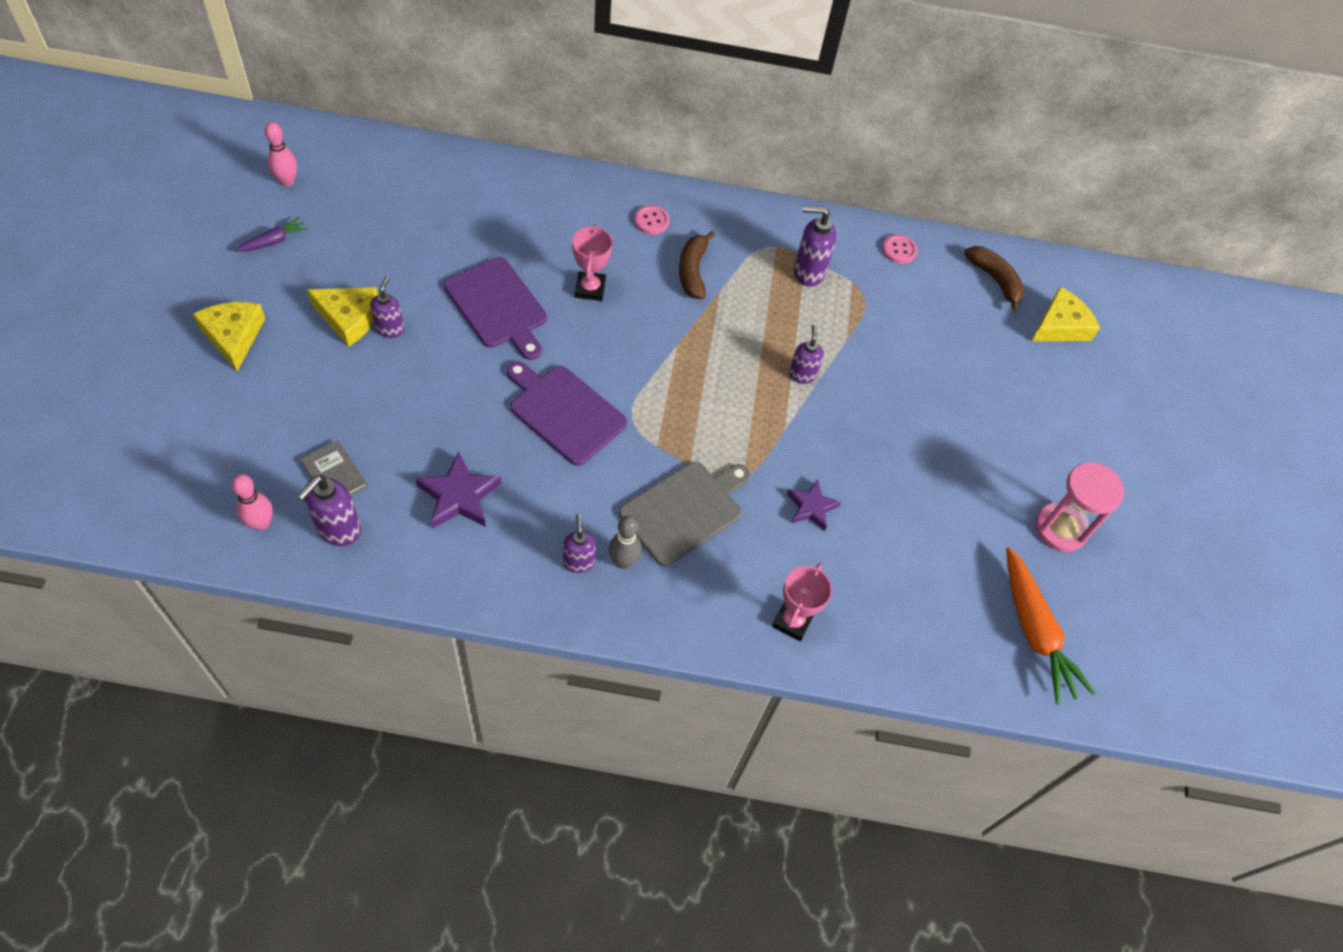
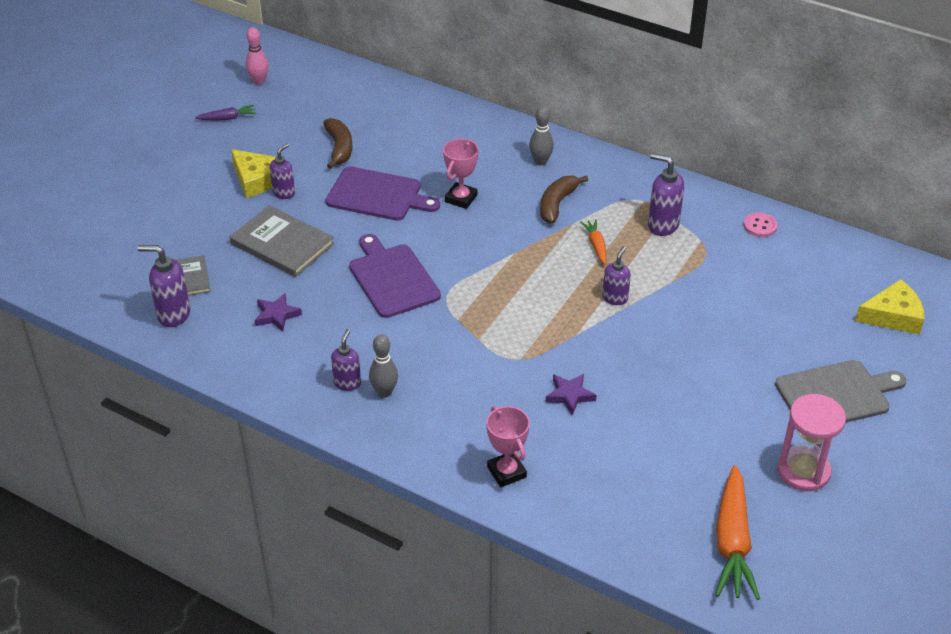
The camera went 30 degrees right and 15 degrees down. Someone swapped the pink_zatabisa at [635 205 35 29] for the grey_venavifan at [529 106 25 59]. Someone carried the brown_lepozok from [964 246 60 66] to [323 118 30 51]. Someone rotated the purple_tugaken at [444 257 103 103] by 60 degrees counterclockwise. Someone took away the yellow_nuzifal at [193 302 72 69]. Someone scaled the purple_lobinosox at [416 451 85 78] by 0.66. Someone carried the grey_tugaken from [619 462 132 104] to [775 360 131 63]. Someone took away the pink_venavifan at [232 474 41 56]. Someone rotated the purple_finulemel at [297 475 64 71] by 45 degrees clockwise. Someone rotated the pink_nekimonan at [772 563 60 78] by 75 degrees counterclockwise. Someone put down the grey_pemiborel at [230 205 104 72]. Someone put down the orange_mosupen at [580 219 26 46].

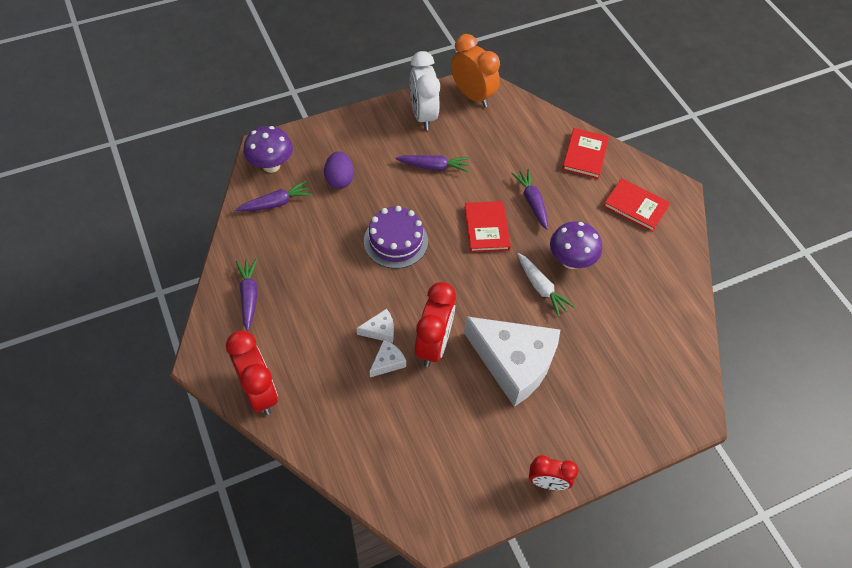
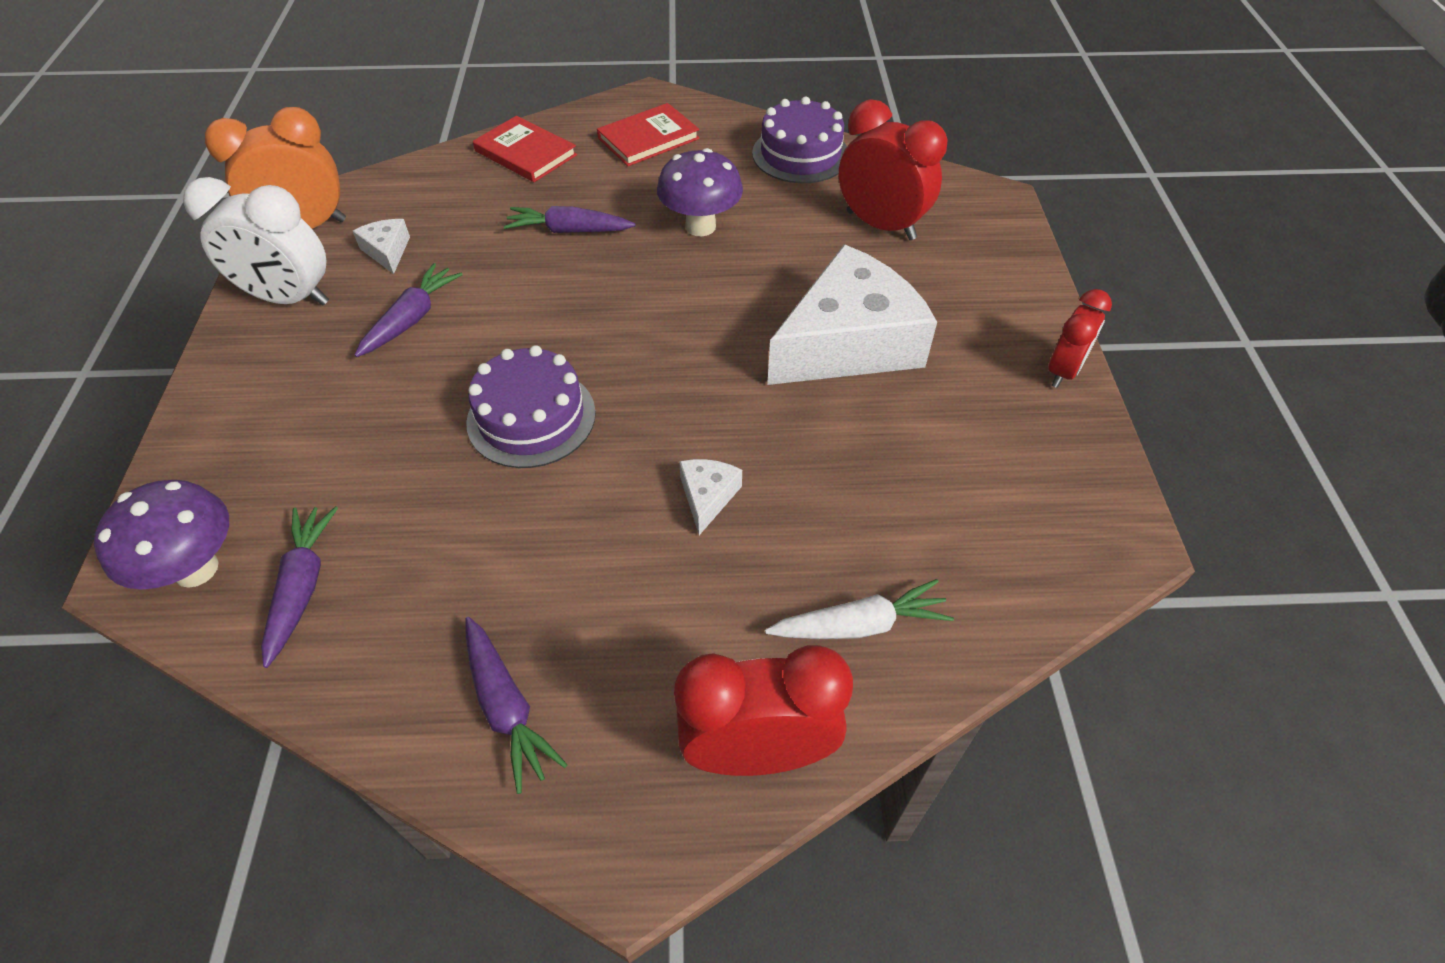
The camera went 65 degrees left and 5 degrees down. Someone took away the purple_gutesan at [324 151 30 38]. Someone took away the red_pemiborel at [464 201 47 52]. Someone carried the white_mosupen from [518 253 57 64] to [765 579 189 60]. Someone rotated the purple_mosupen at [236 259 21 72] by 135 degrees counterclockwise. Someone carried the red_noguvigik from [415 282 41 85] to [839 99 109 141]. Someone carried the white_nuzifal from [370 340 36 37] to [353 219 57 55]. Someone put down the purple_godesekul at [752 97 95 86].

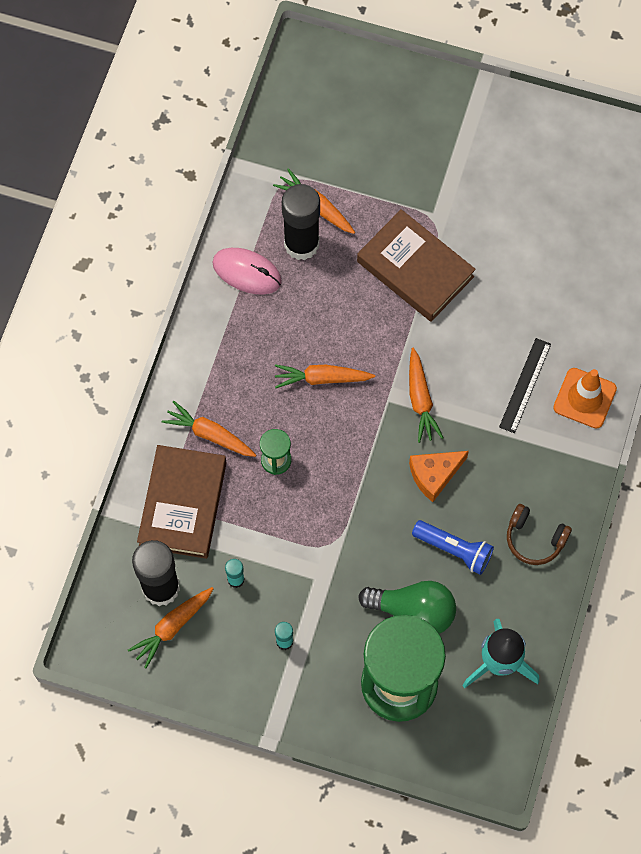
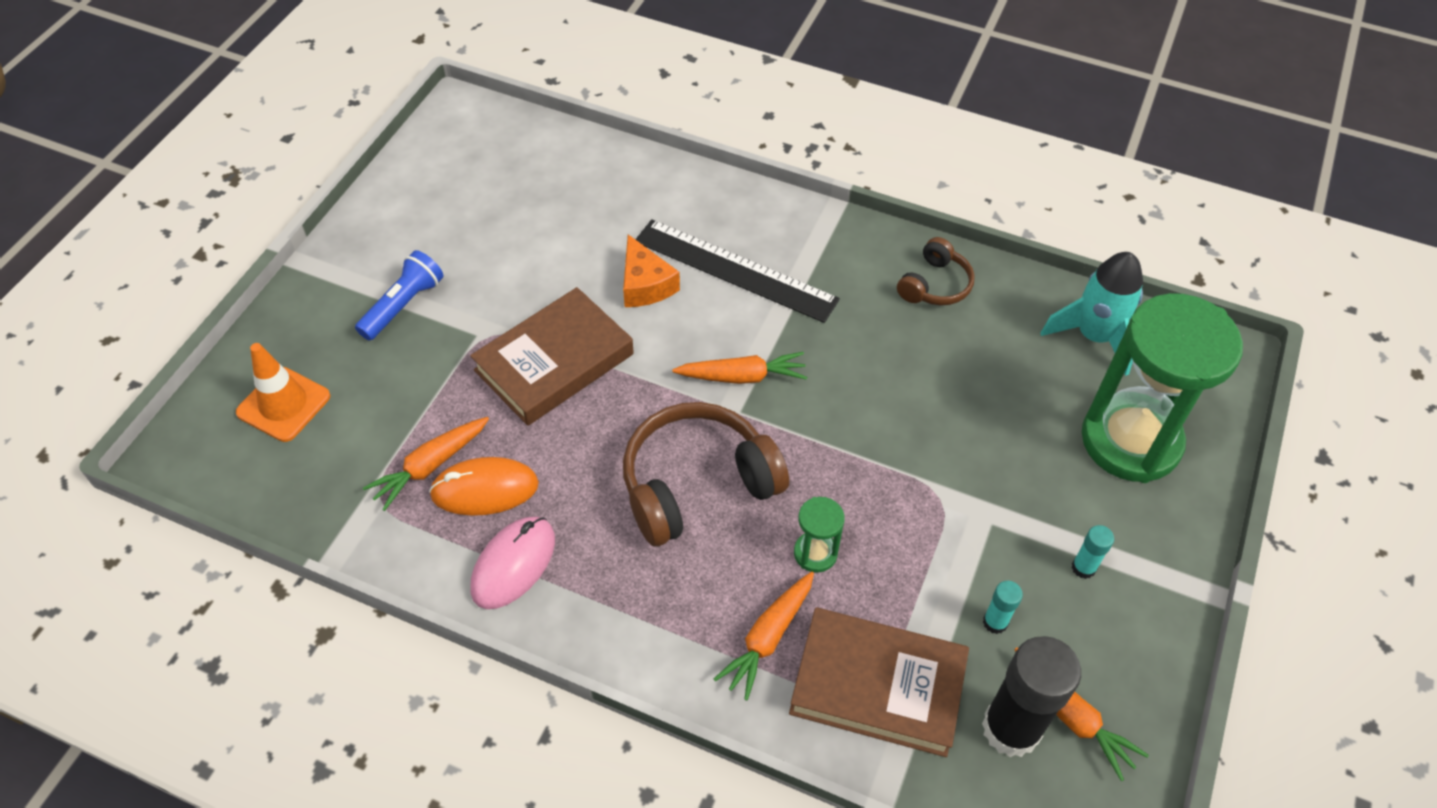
The camera went 85 degrees left and 15 degrees down. Someone swapped the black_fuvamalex at [282 184 38 76] for the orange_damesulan at [429 457 110 59]. Someone scaled the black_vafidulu at [499 338 52 95] by 1.66. Someone swapped the orange_mosupen at [275 364 100 24] for the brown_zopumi at [623 402 166 144]. Someone carried the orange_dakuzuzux from [553 368 64 61] to [236 343 94 99]. Someone carried the orange_nuzifal from [409 451 60 51] to [623 235 57 72]. Someone carried the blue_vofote from [412 520 82 55] to [355 250 88 90]. Someone took away the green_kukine at [358 581 98 53].

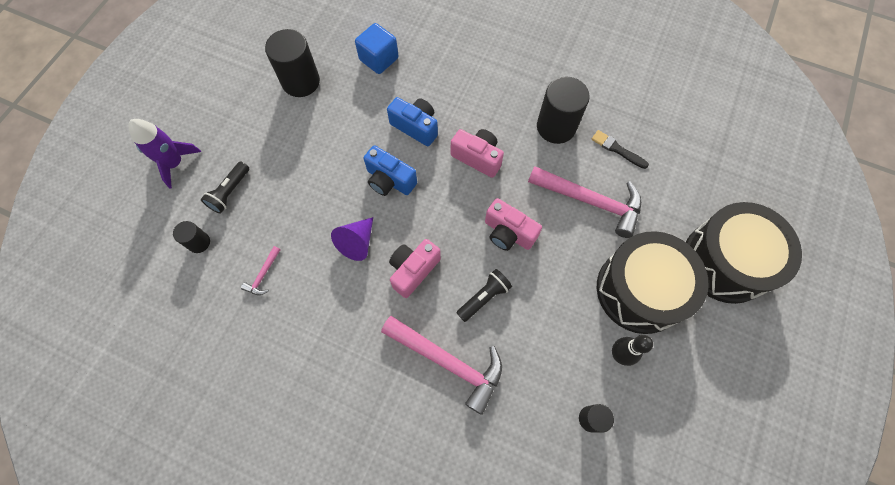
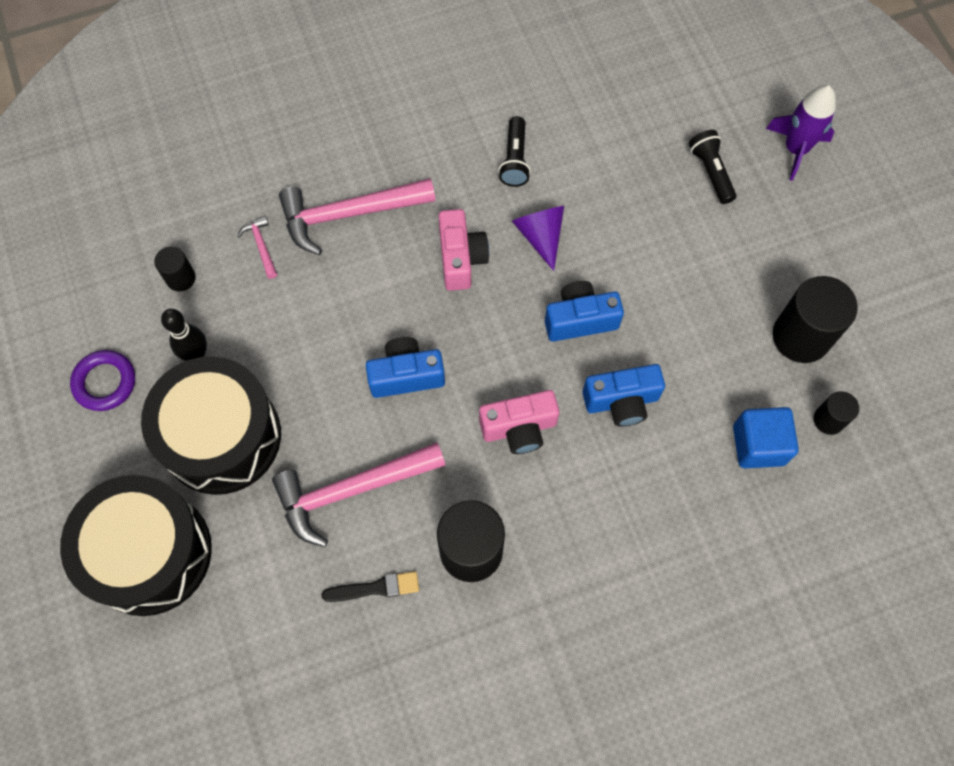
The camera went 135 degrees right and 0 degrees up. Someone repainted the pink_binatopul at [485 198 57 53], which became the blue_binatopul at [366 337 79 61]. Someone carried the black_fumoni from [173 221 37 32] to [814 391 45 44]. Someone carried the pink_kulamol from [241 246 40 49] to [237 216 40 63]. Someone carried the black_vofote from [456 269 56 53] to [498 116 33 71]. Someone put down the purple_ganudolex at [70 350 65 61].

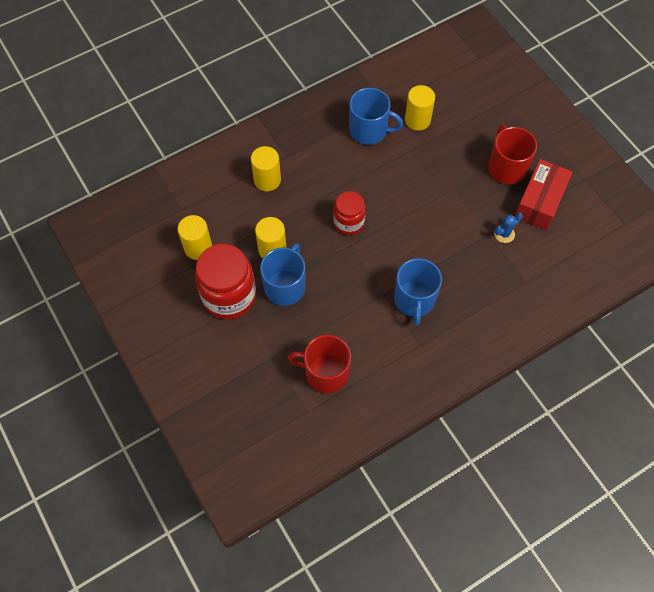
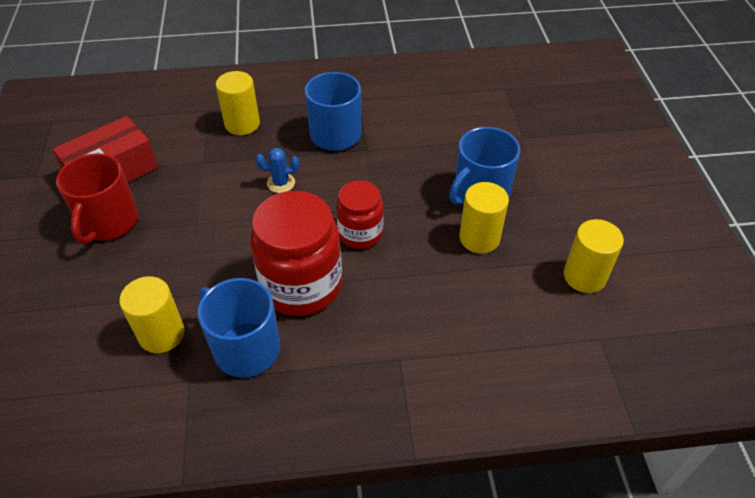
The camera went 155 degrees left and 15 degrees down. Someone carried the yellow_fumoni from [251 146 30 45] to [216 71 44 64]. Someone carried the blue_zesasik from [494 213 29 30] to [256 148 43 45]. Someone carried the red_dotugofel from [195 244 61 75] to [250 191 92 125]. Someone took away the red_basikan at [288 335 63 58].

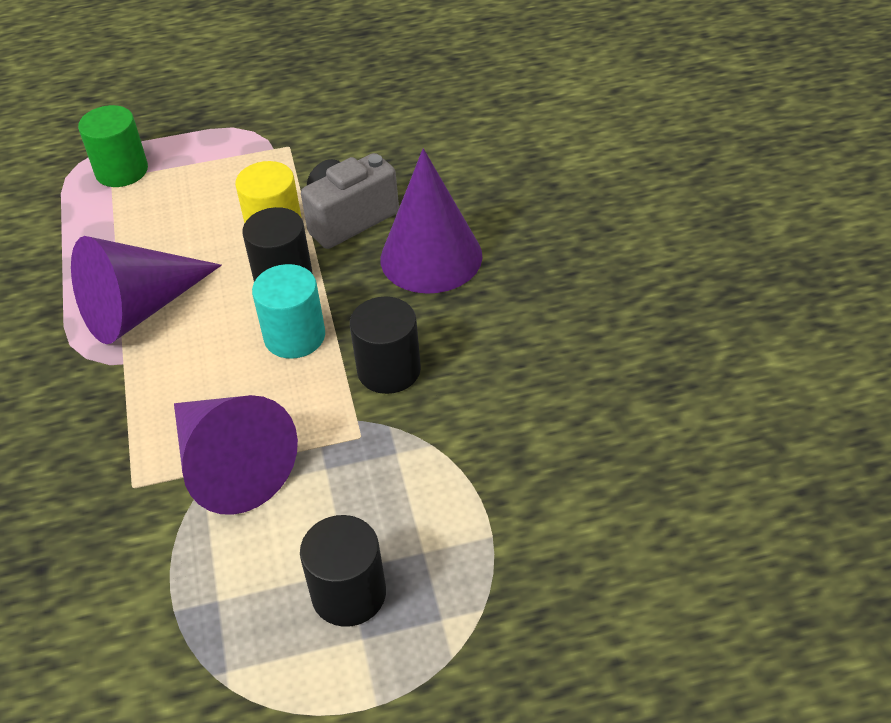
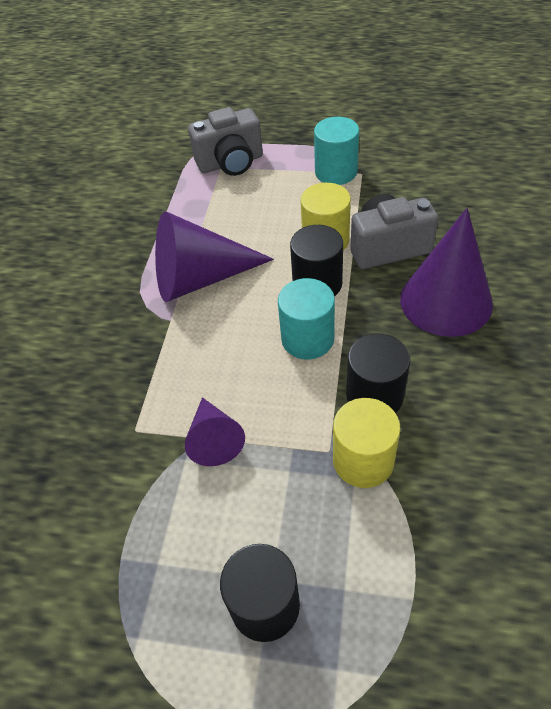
The camera went 25 degrees right and 5 degrees up. Someone swapped the green_fumoni at [78 105 70 82] for the grey_binatopul at [188 107 75 69]. Someone scaled the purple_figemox at [174 395 124 120] by 0.56. Someone put down the turquoise_fumoni at [314 117 45 68]. Someone put down the yellow_fumoni at [333 398 68 90].

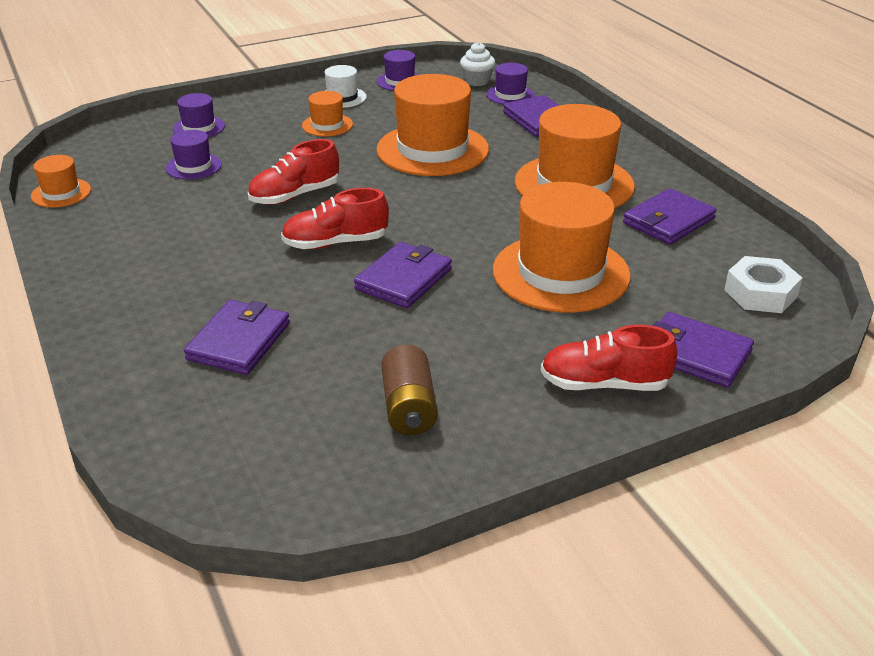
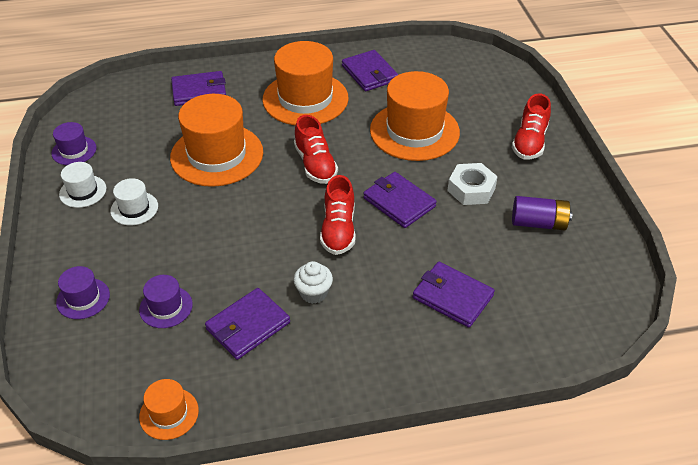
The camera went 75 degrees left and 10 degrees up. Someone carried the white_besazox from [460 42 35 44] to [293 261 40 43]. Someone took away the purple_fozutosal at [486 63 49 42]. Someone repainted the orange_fozutosal at [302 91 51 46], which became the white_fozutosal at [110 178 48 47]. Someone carried the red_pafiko from [248 139 91 66] to [294 115 44 69]. Someone carried the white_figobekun from [724 256 78 57] to [447 163 51 42]. Someone carried the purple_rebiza from [652 312 102 76] to [205 288 85 72]. Someone repainted the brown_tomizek at [381 344 57 91], which became the purple_tomizek at [512 196 60 34].

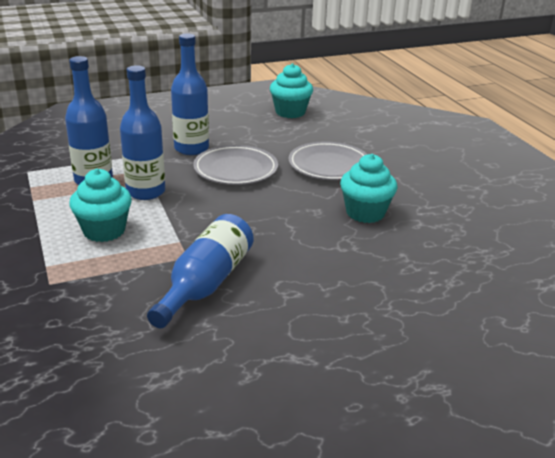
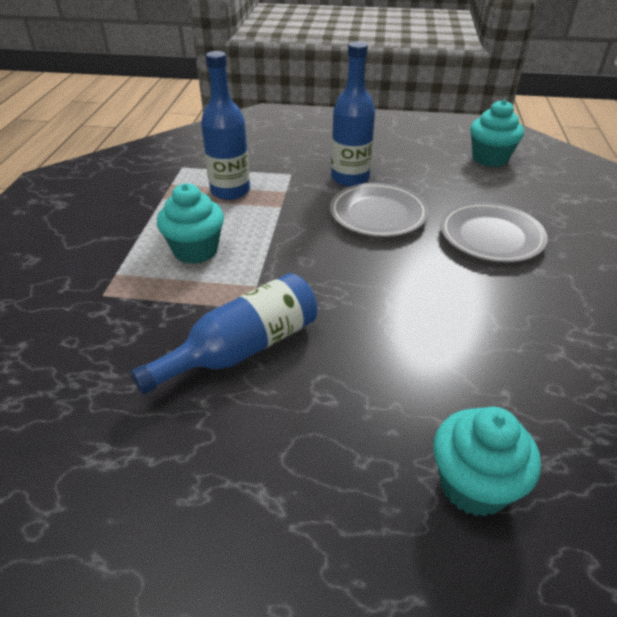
The camera went 30 degrees right and 10 degrees up. Someone took away the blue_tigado at [120 65 45 135]. Someone carried the turquoise_besazox from [340 154 57 69] to [433 407 108 109].

